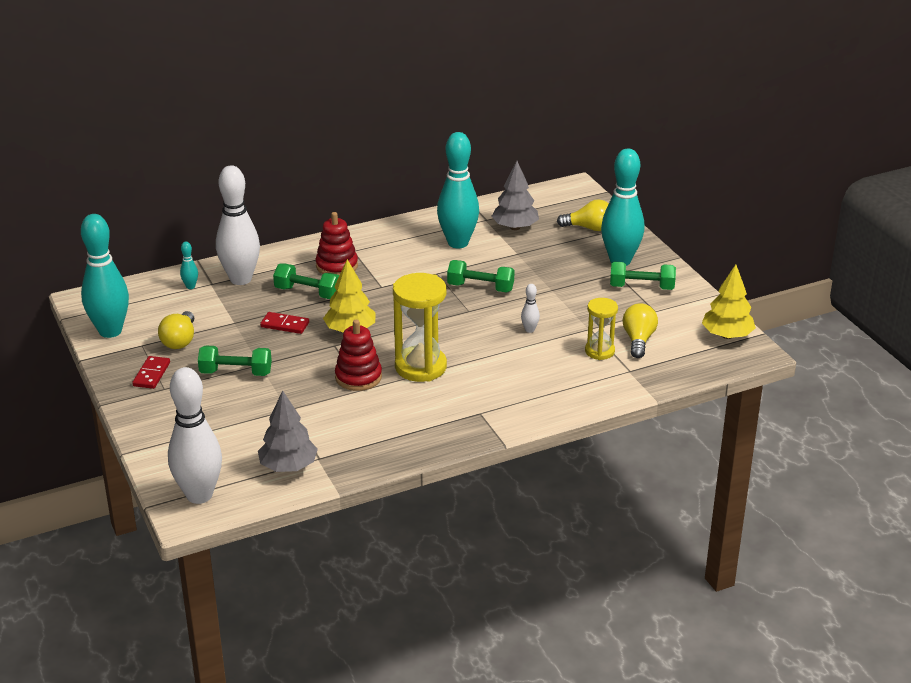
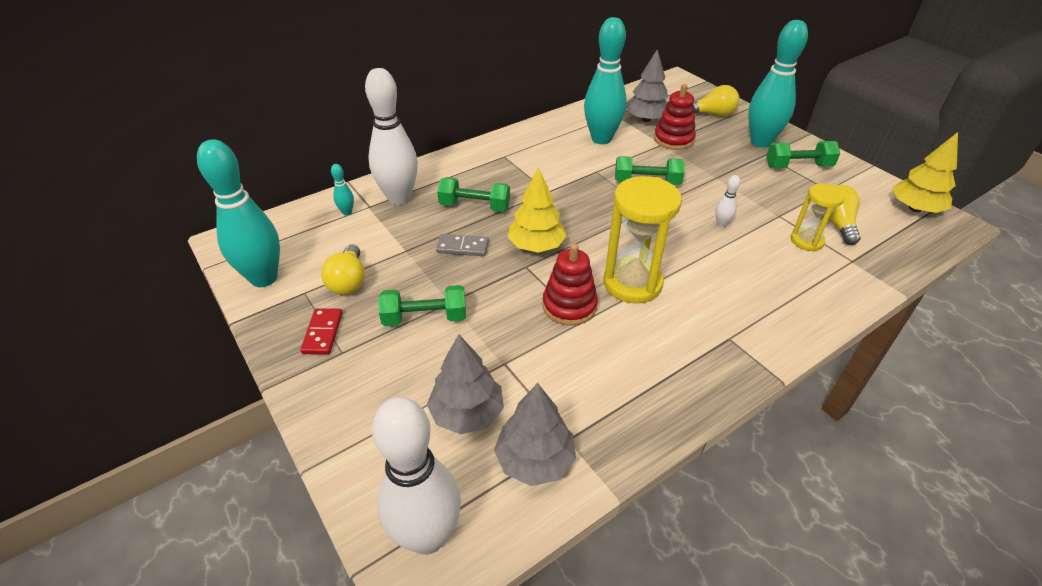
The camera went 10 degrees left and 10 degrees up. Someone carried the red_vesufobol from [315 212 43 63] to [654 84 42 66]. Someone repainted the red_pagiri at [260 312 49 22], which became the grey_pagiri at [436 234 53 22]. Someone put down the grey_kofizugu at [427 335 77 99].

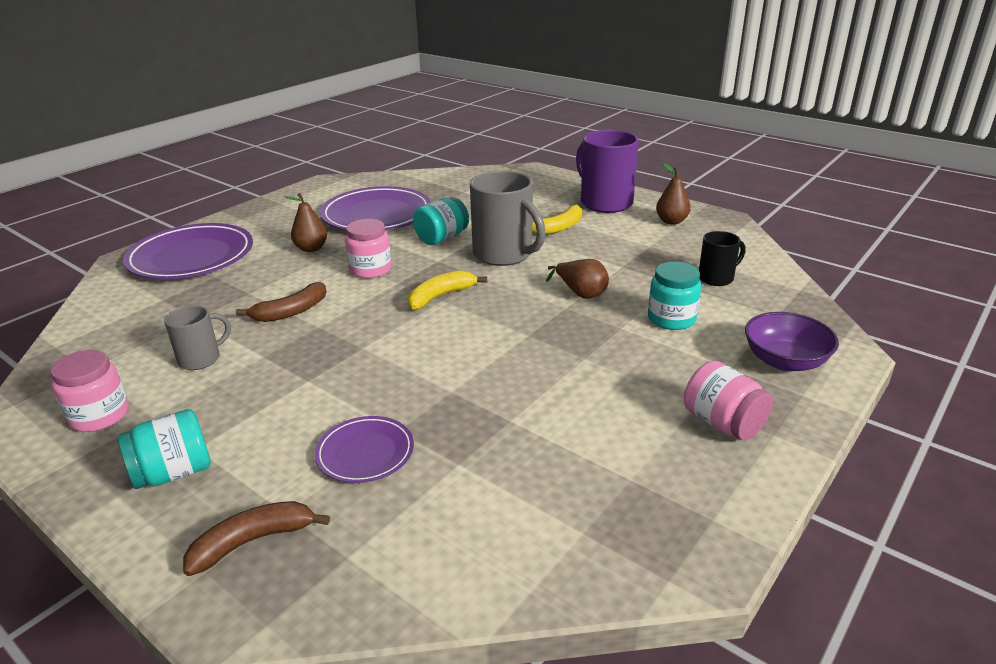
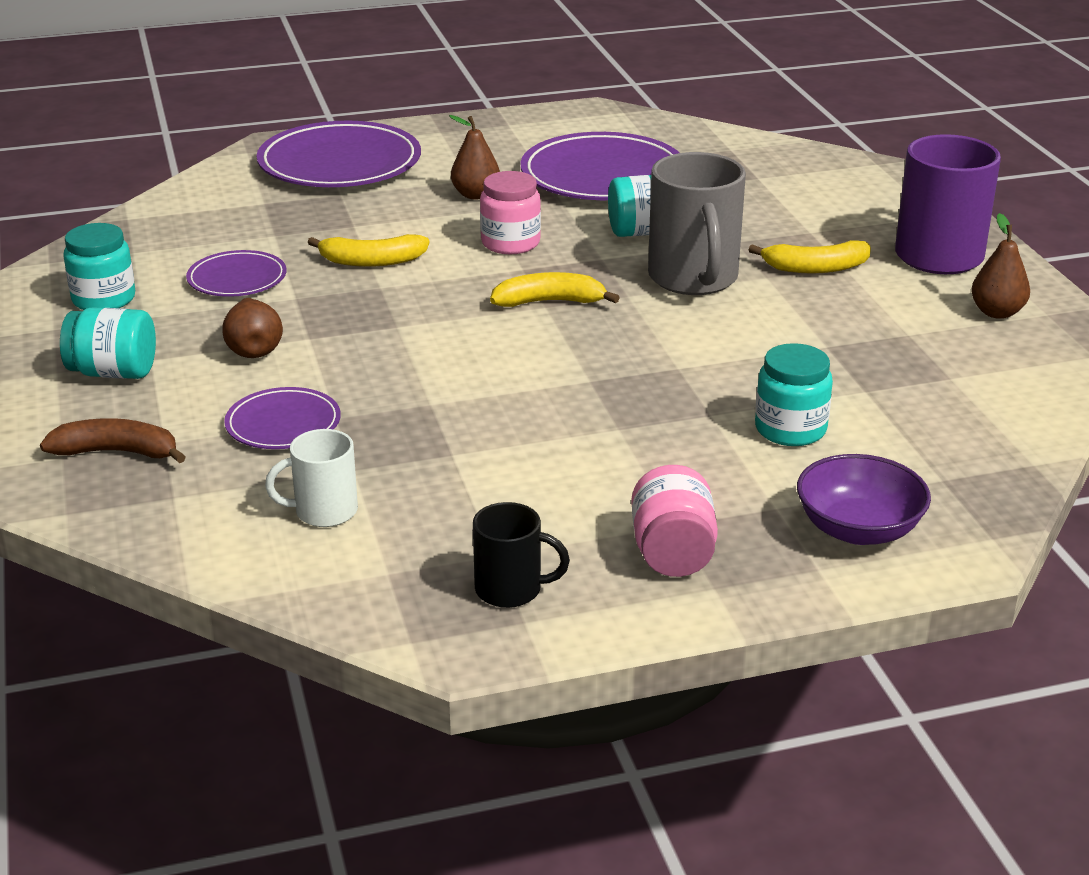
The camera went 35 degrees right and 0 degrees up. Someone carried the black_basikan from [699 231 46 55] to [473 502 97 106]. Someone carried the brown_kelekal from [546 259 63 40] to [222 298 61 60]. Someone repainted the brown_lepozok at [236 282 91 40], which became the yellow_lepozok at [308 234 121 33]. Someone swapped the grey_basikan at [164 306 67 64] for the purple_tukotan at [186 250 101 47]. Someone repainted the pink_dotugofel at [51 350 78 82], which became the turquoise_dotugofel at [63 223 72 87]. Someone put down the white_basikan at [265 429 93 98].

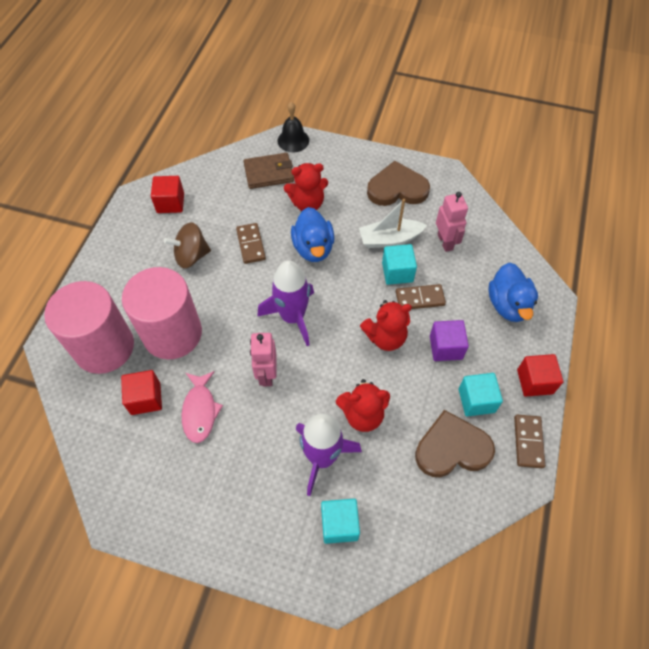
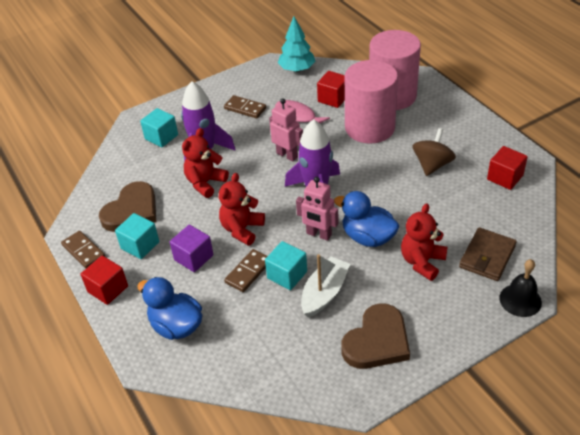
The camera went 135 degrees right and 15 degrees down. Someone carried the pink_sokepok from [436 192 32 60] to [296 177 43 64]. Someone carried the brown_pagiri from [236 223 30 41] to [224 95 42 24]. Someone put down the turquoise_kofizugu at [278 17 37 55].

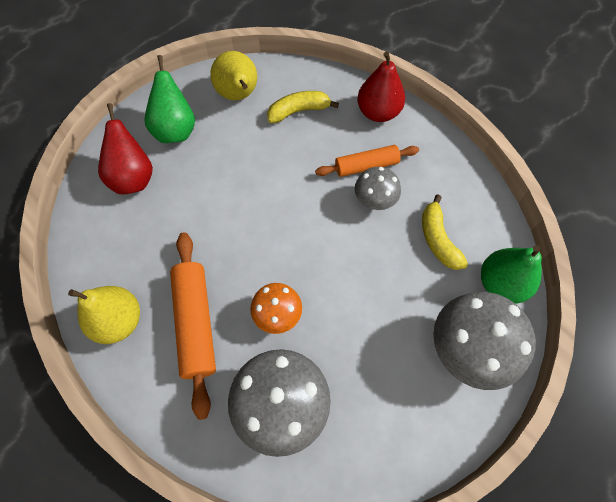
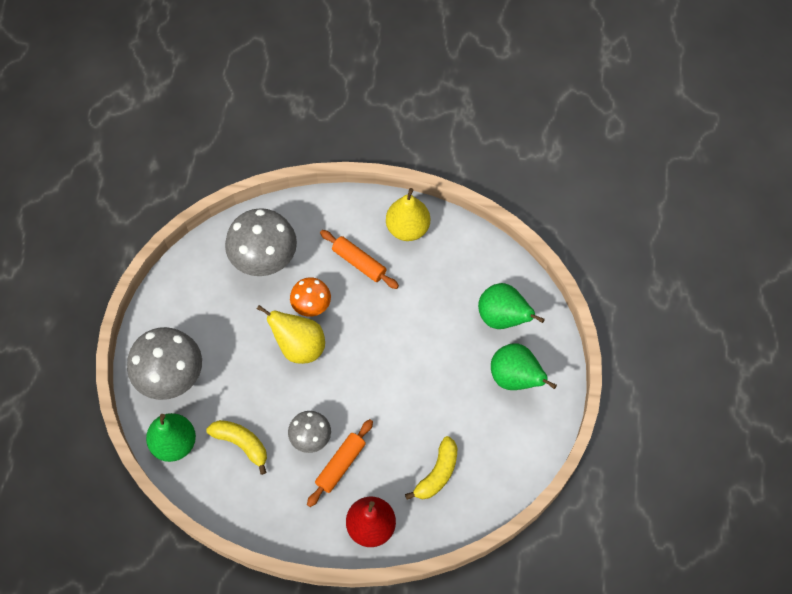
The camera went 140 degrees right and 0 degrees up. Someone carried the yellow_kelekal from [210 51 47 49] to [257 305 68 59]. Someone repainted the red_kelekal at [98 103 55 91], which became the green_kelekal at [478 283 67 46]. Someone scaled the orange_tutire at [170 232 46 188] by 0.66.

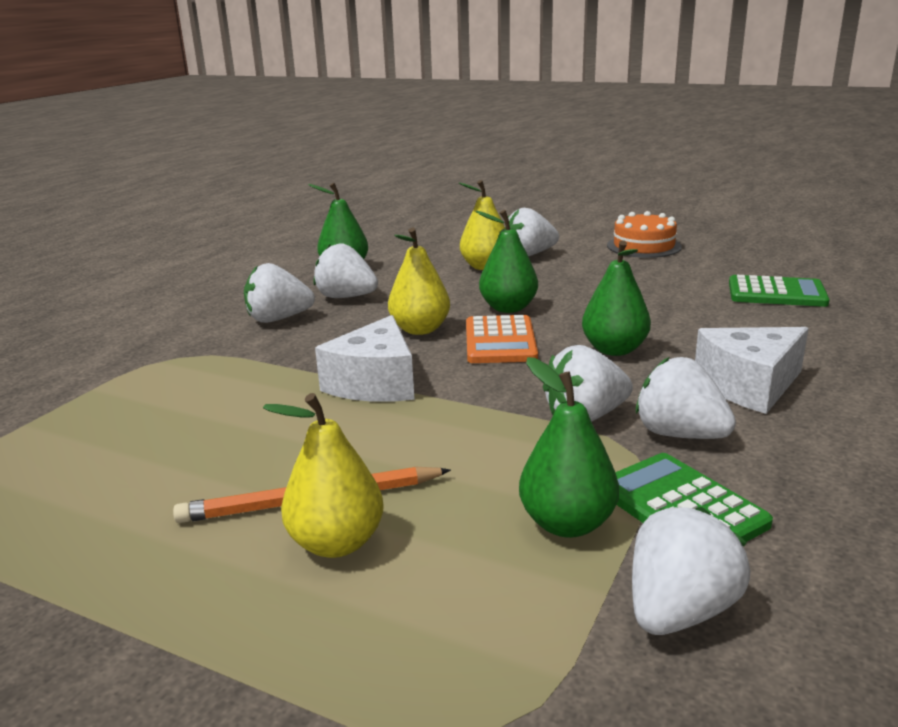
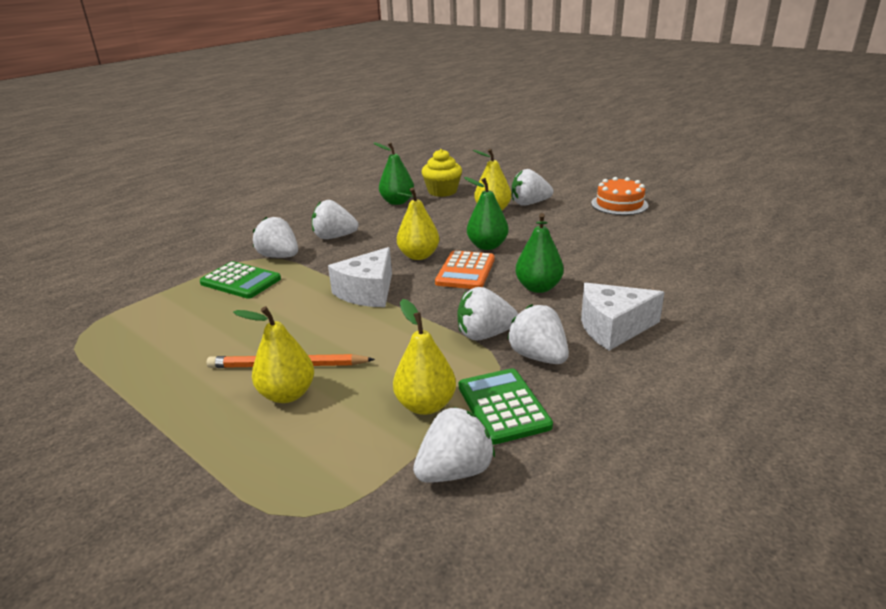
The camera went 15 degrees right and 5 degrees up. Someone carried the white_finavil from [314 244 64 54] to [253 217 45 41]. Someone carried the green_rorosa from [729 275 101 32] to [200 261 81 38]. Someone repainted the green_kelekal at [519 357 100 181], which became the yellow_kelekal at [393 299 63 116]. Someone put down the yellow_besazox at [422 149 40 48].

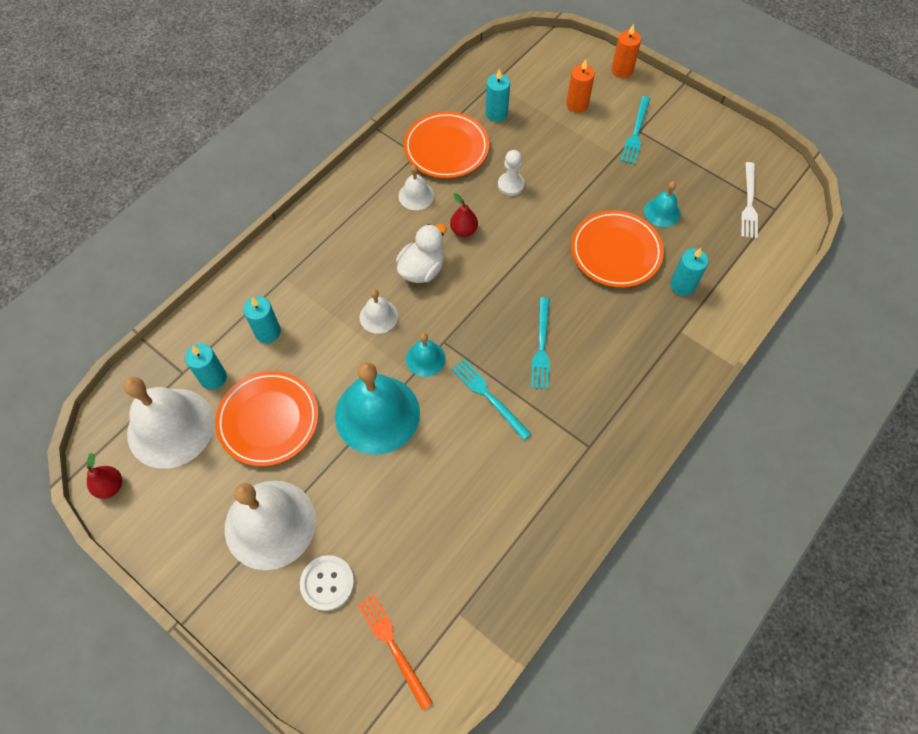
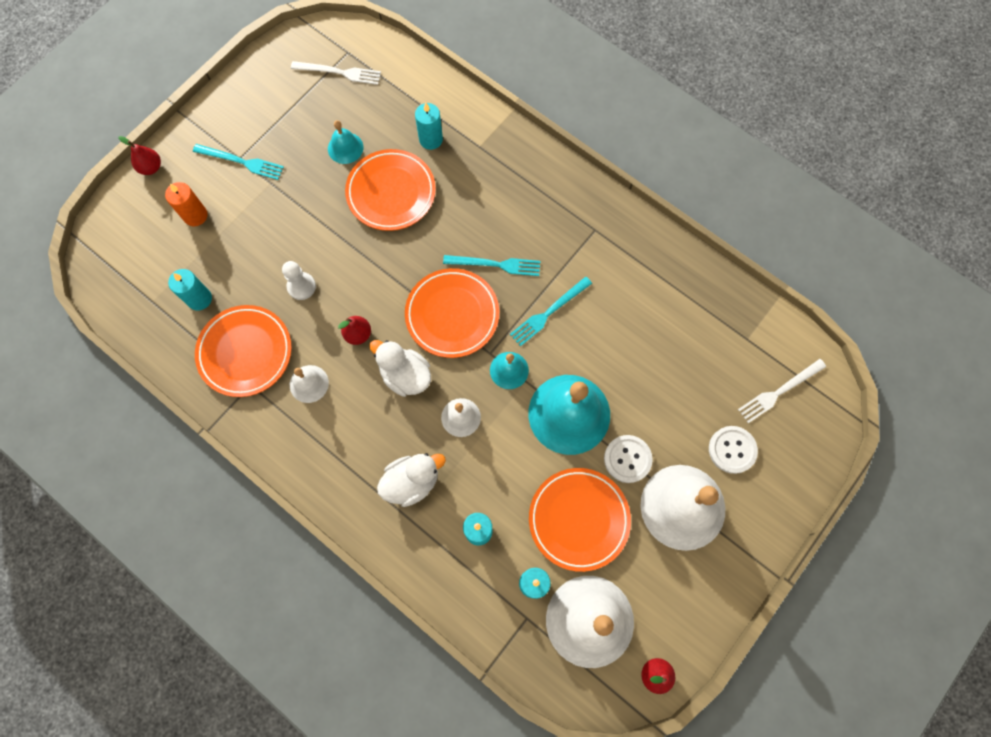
The camera went 90 degrees left and 10 degrees up. Someone swapped the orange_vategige at [612 24 29 54] for the red_kelekal at [118 136 43 39]. Someone repainted the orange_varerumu at [357 594 76 116], which became the white_varerumu at [738 359 88 64]. Someone put down the orange_tukotan at [405 268 94 90]. Someone put down the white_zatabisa at [604 435 49 48]. Someone put down the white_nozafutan at [377 453 69 54].

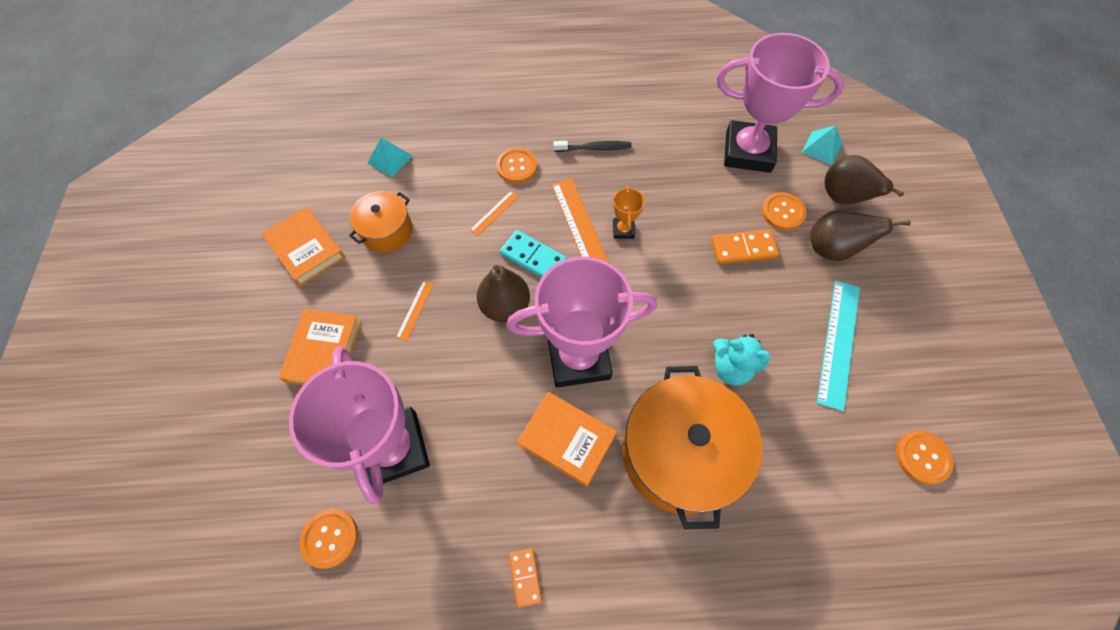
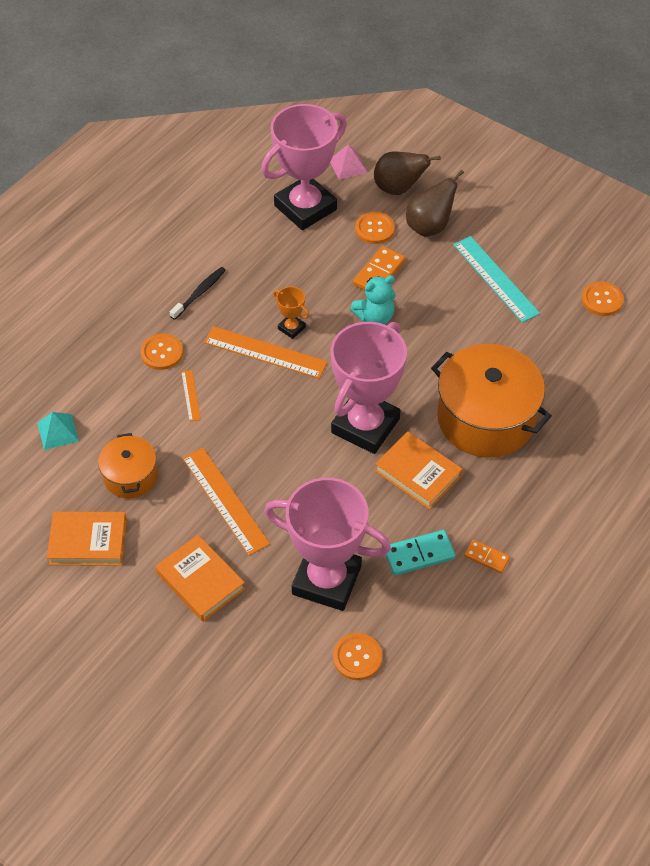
The camera went 50 degrees left and 10 degrees down. Someone repainted the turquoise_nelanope at [801 126 41 39], which became the pink_nelanope at [330 144 38 36]. Someone carried the turquoise_pagiri from [500 230 67 47] to [386 530 69 45]. Someone took away the brown_kelekal at [477 265 53 57]. Someone scaled the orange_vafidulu at [396 280 38 61] by 2.03. Someone carried the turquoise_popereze from [713 334 58 51] to [350 275 46 50]. Someone rotated the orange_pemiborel at [517 392 100 95] by 60 degrees clockwise.

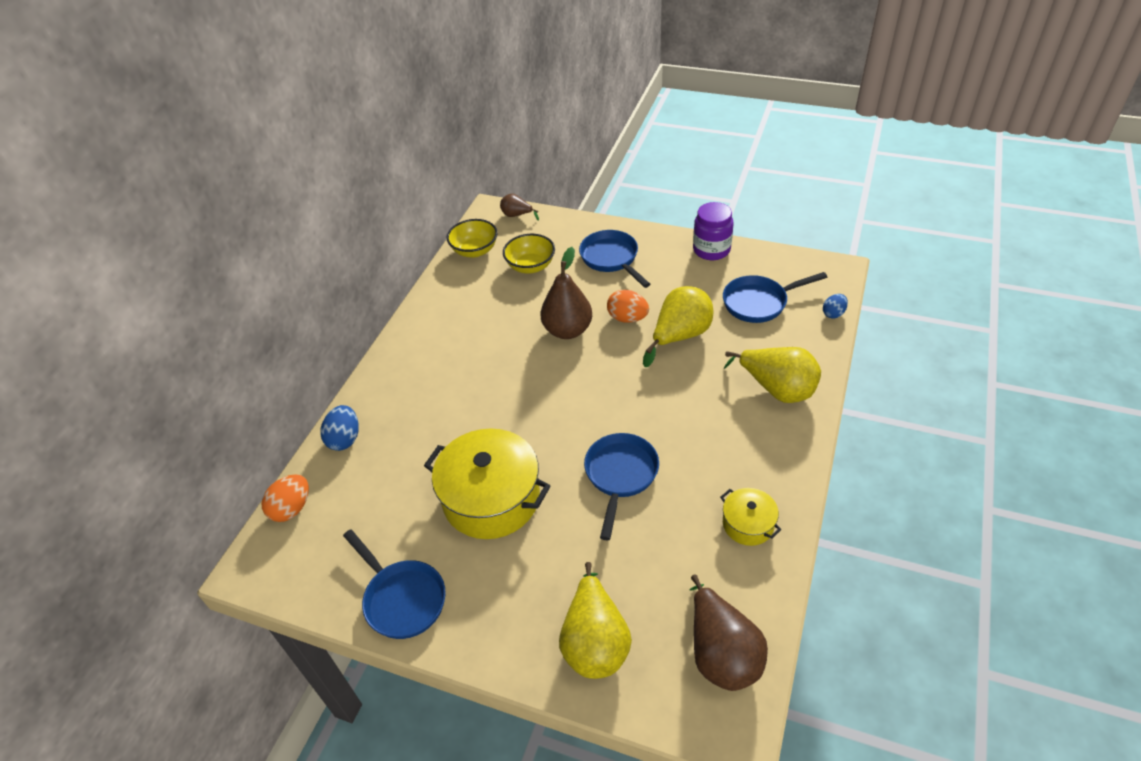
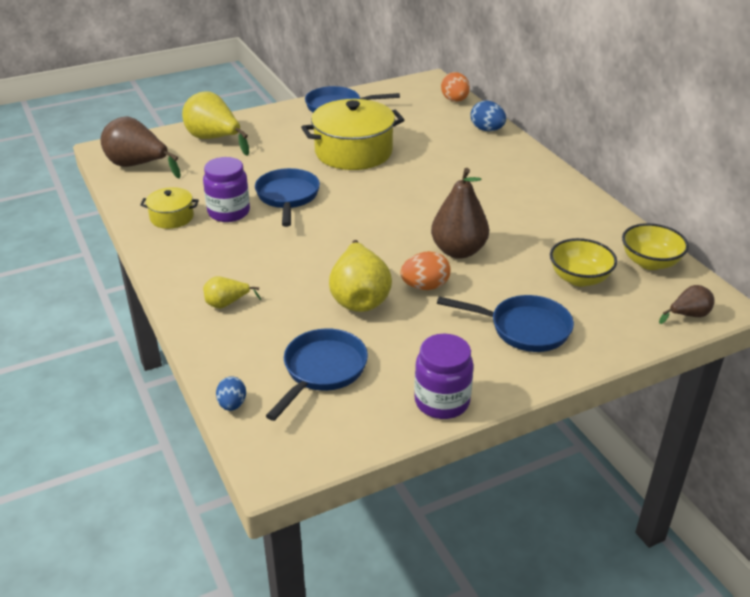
The camera went 130 degrees right and 10 degrees down. Someone scaled the yellow_kelekal at [724 347 97 56] by 0.52. Someone rotated the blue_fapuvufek at [584 433 75 107] by 150 degrees counterclockwise. Someone put down the purple_dotugofel at [203 157 47 65].

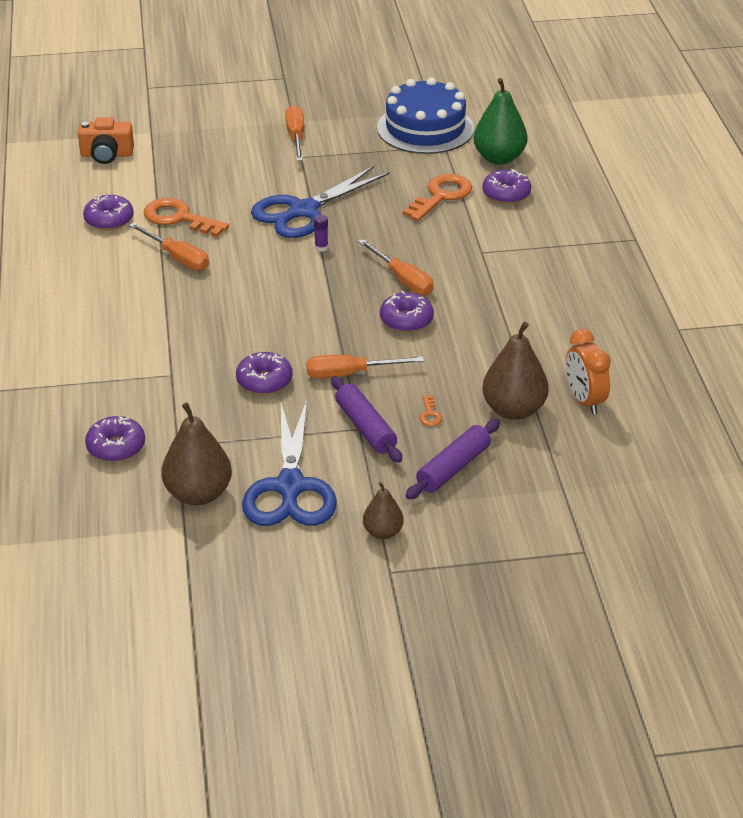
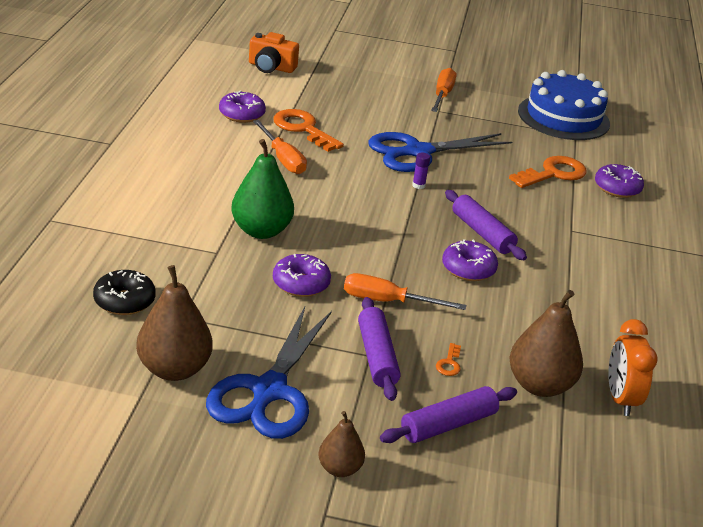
The camera went 15 degrees right and 5 degrees down. Someone carried the green_kelekal from [473 78 54 87] to [231 139 63 100]. Someone swapped the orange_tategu at [358 239 76 56] for the purple_tutire at [445 190 82 70]. Someone repainted the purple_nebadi at [85 416 60 46], which became the black_nebadi at [93 270 63 45].

